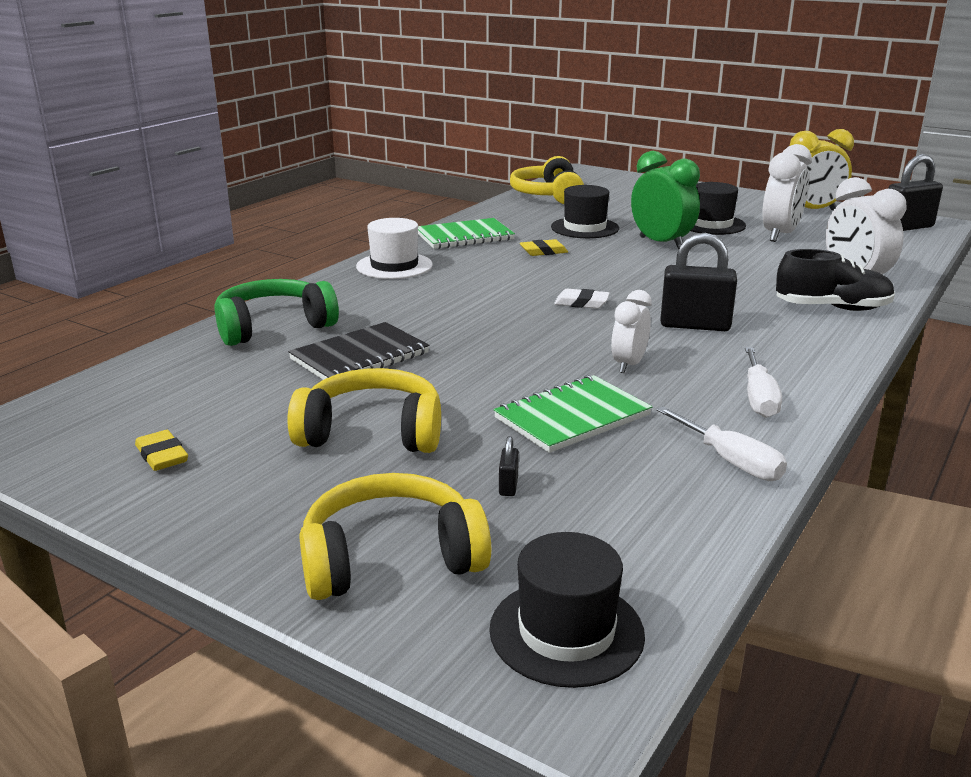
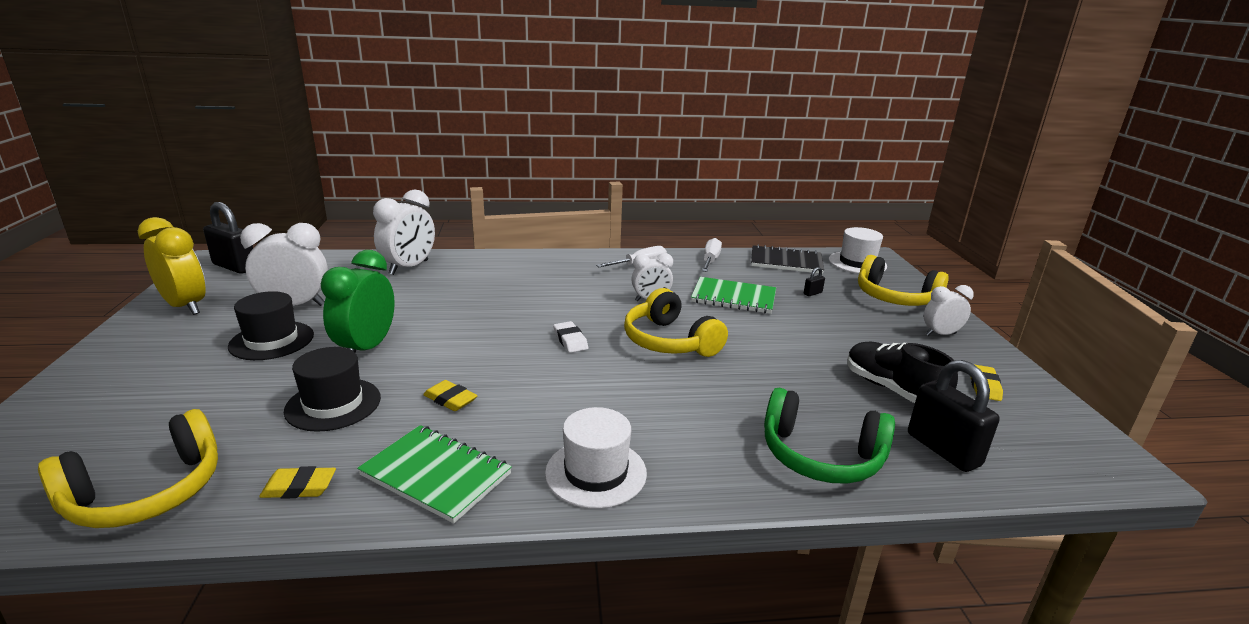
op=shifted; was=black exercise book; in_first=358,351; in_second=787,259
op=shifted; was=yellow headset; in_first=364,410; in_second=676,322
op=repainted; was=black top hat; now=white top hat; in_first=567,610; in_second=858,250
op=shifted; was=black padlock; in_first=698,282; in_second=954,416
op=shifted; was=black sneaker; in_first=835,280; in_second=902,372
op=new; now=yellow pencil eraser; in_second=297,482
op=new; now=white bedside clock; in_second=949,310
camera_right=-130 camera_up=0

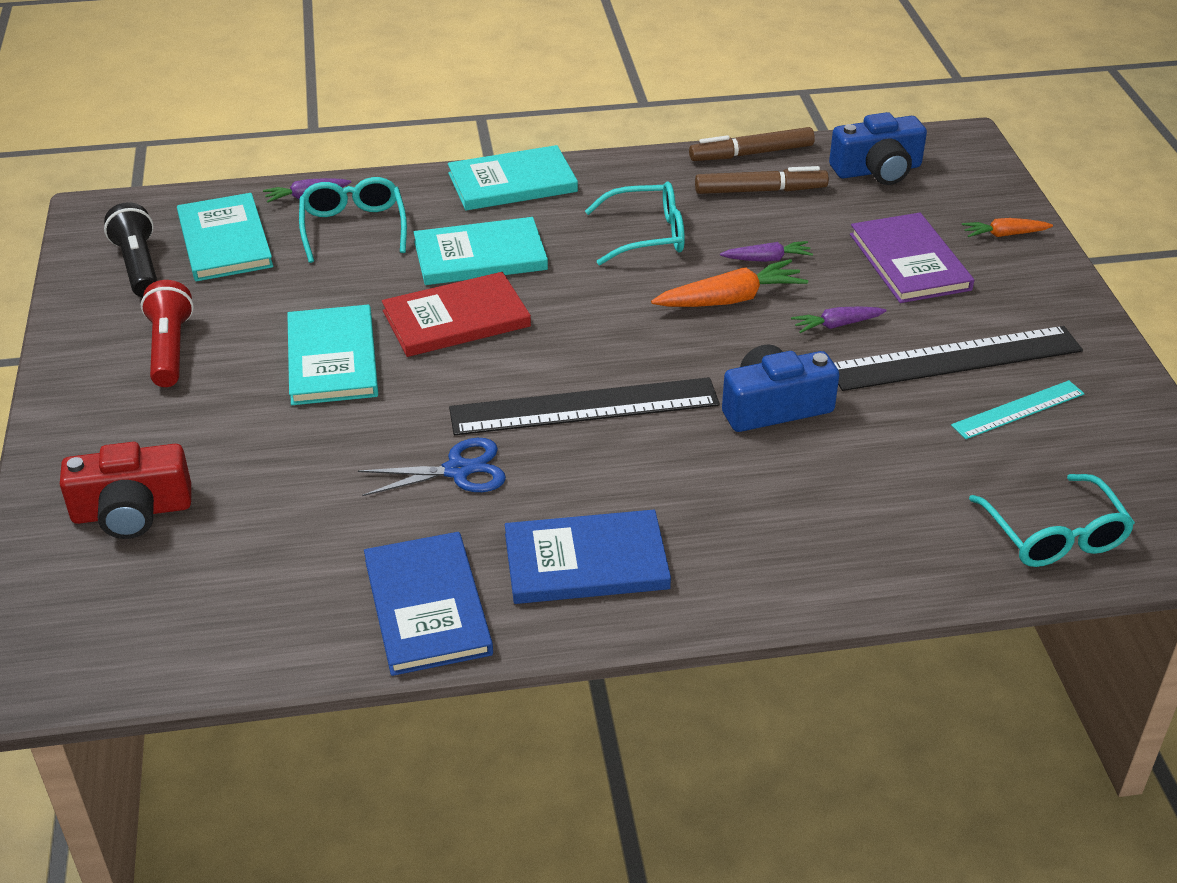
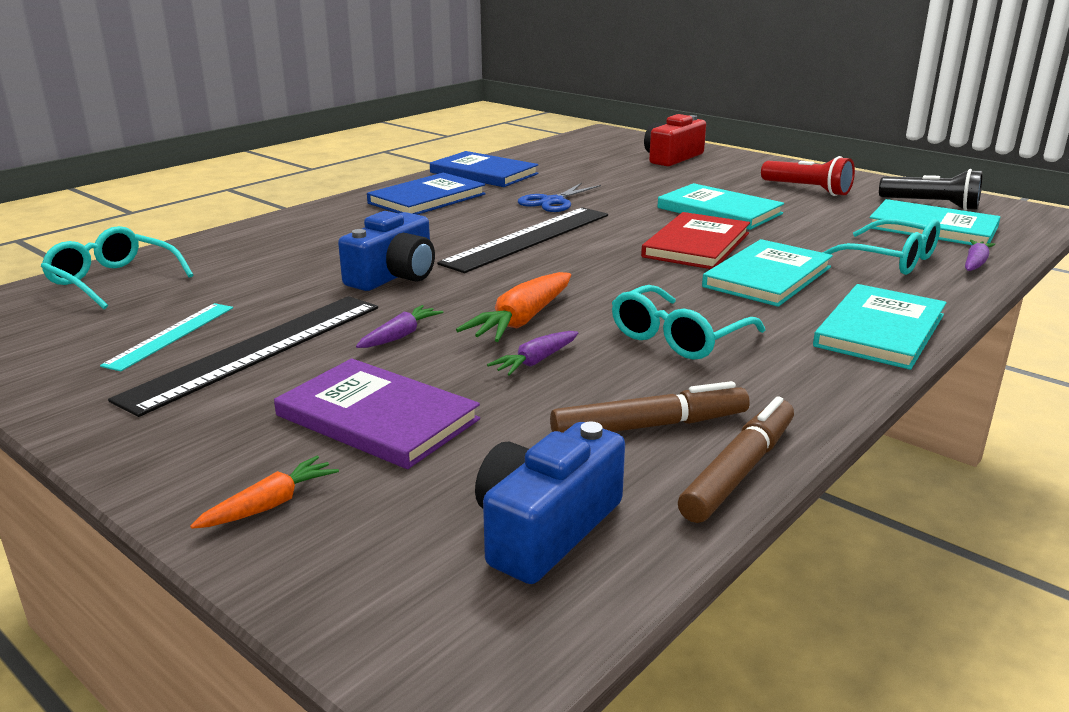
op=rotated; was=russet marker; in_first=762,180; in_second=650,407; clockwise=-150
camera_right=140 camera_up=-15

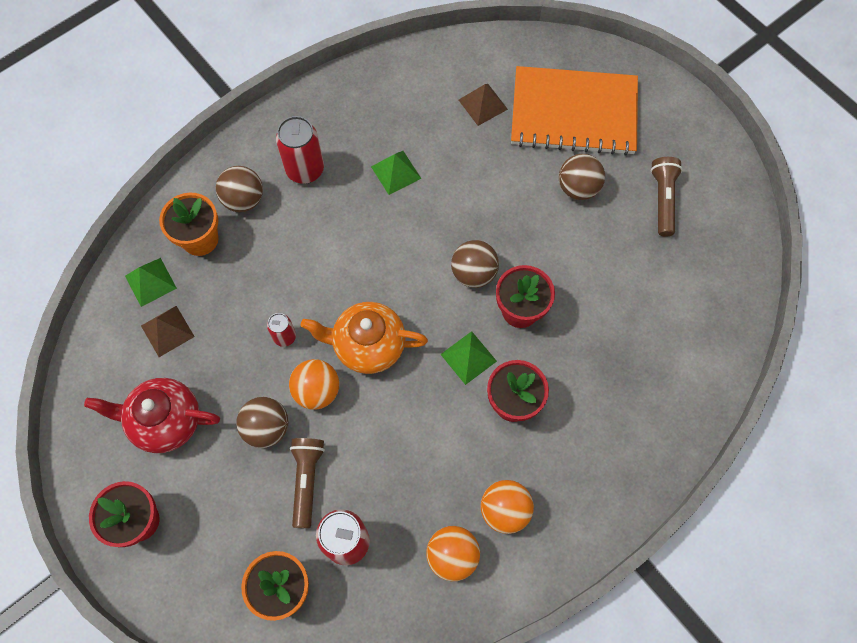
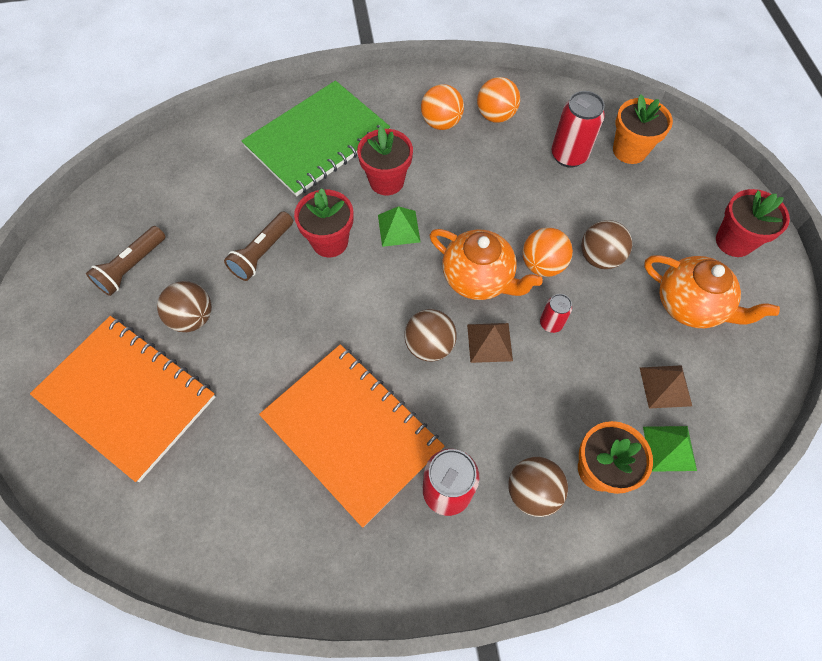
op=repainted; was=scarlet teapot; now=orange teapot; in_first=152,415; in_second=712,291
op=shifted; was=russet pocket torch; in_first=307,483; in_second=258,246
op=swapped; was=leaf-green solid pyramid; now=orange exercise book; in_first=396,173; in_second=351,436
op=shifted; was=russet sphere; in_first=475,264; in_second=430,335
op=shifted; was=russet solid pyramid; in_first=483,105; in_second=490,343
op=new; now=leaf-green exercise book; in_second=316,138
camera_right=-150 camera_up=-5

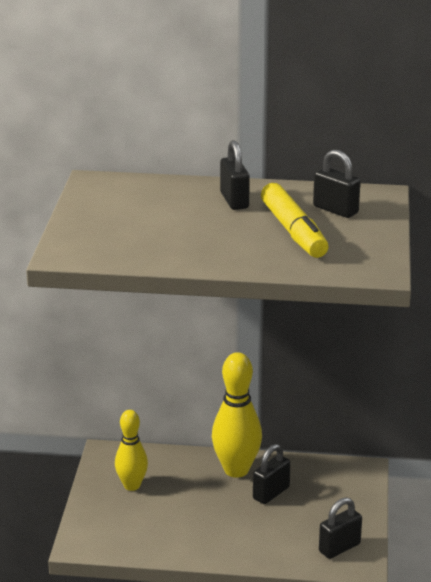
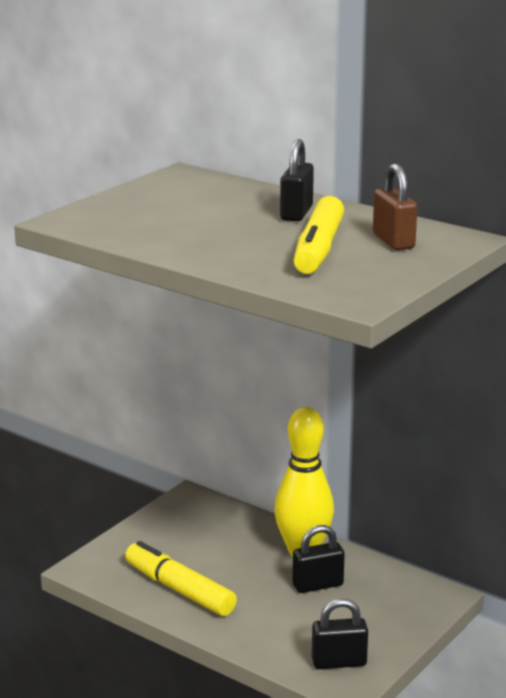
op=gone; was=yellow tenpin; in_first=131,450
op=repainted; was=black padlock; now=russet padlock; in_first=336,184; in_second=395,206
op=new; now=yellow marker; in_second=181,578
camera_right=30 camera_up=-5

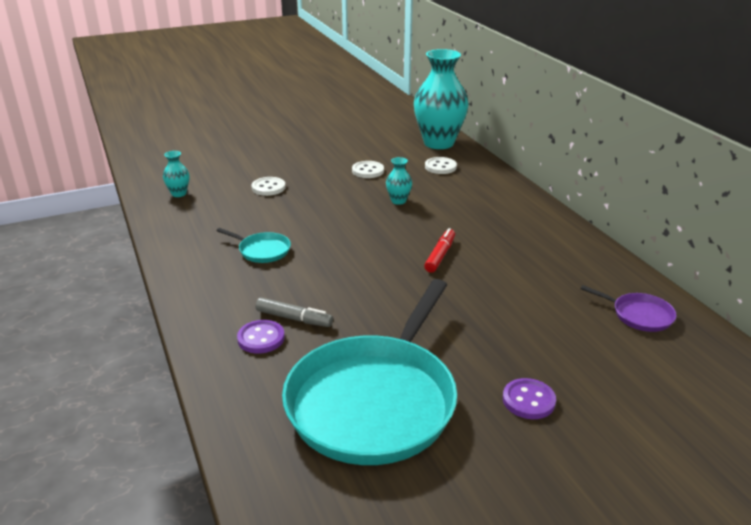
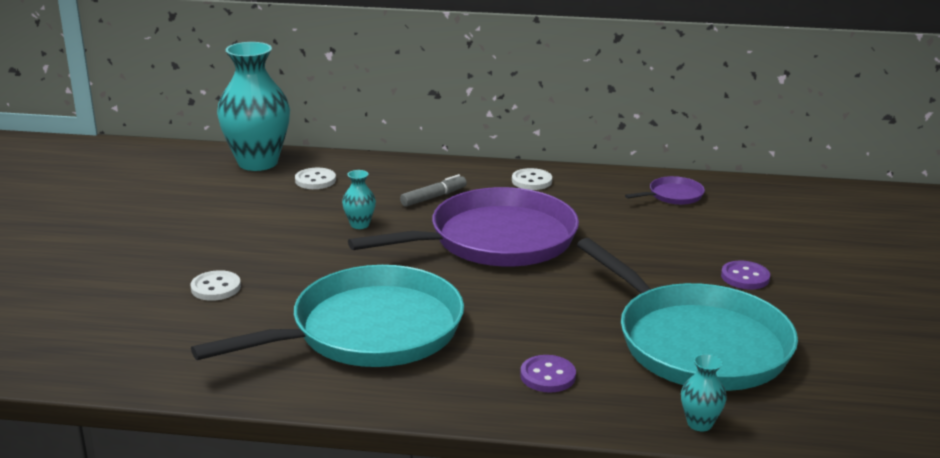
op=shifted; was=teal flower vase; in_first=176,174; in_second=704,392
op=scaled; was=teal frying pan; in_first=254,245; in_second=327,316; ratio=2.47
op=shifted; was=gray marker; in_first=294,312; in_second=433,190
op=shifted; was=white button; in_first=368,169; in_second=532,179
op=swapped; was=scarlet marker; now=violet frying pan; in_first=439,250; in_second=463,227
camera_right=-60 camera_up=-5

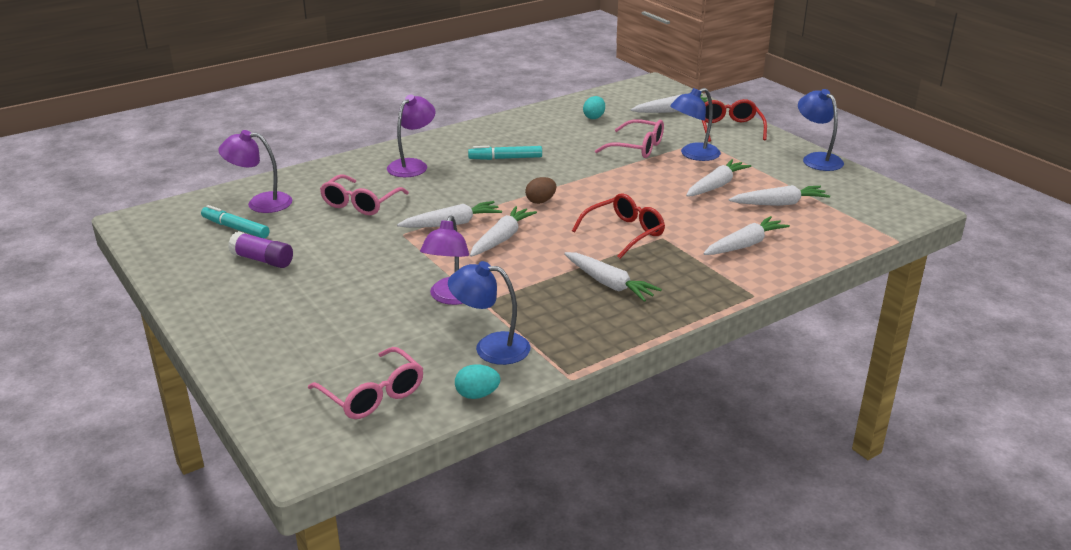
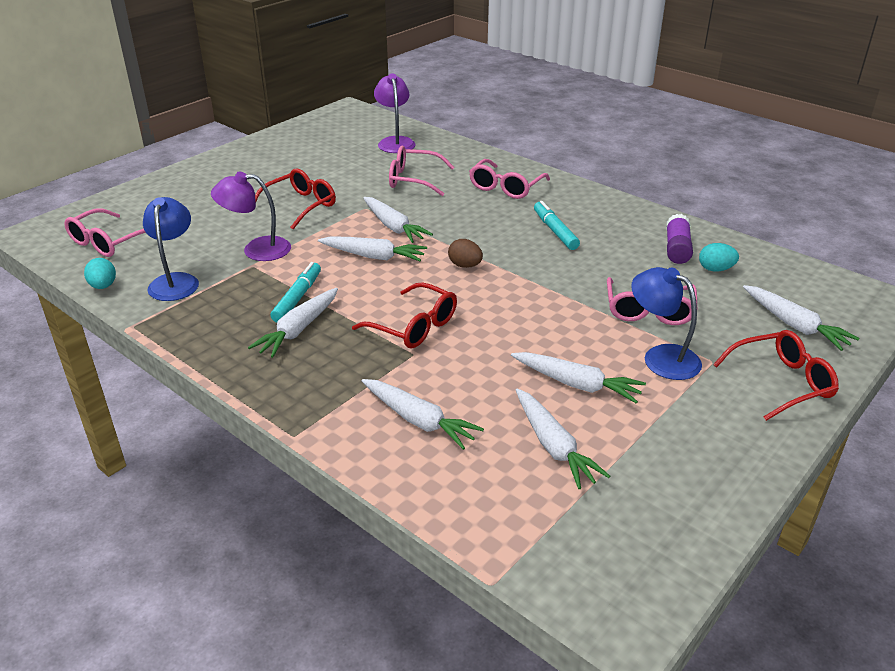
op=shifted; was=teal marker; in_first=235,221; in_second=295,292
op=shifted; was=violet stick of glue; in_first=260,249; in_second=679,239
op=swapped; was=violet desk lamp; now=pink spectacles; in_first=411,136; in_second=509,179
op=gone; was=cobalt desk lamp; in_first=821,130
op=new; now=scarlet spectacles; in_second=295,198
camera_right=75 camera_up=5

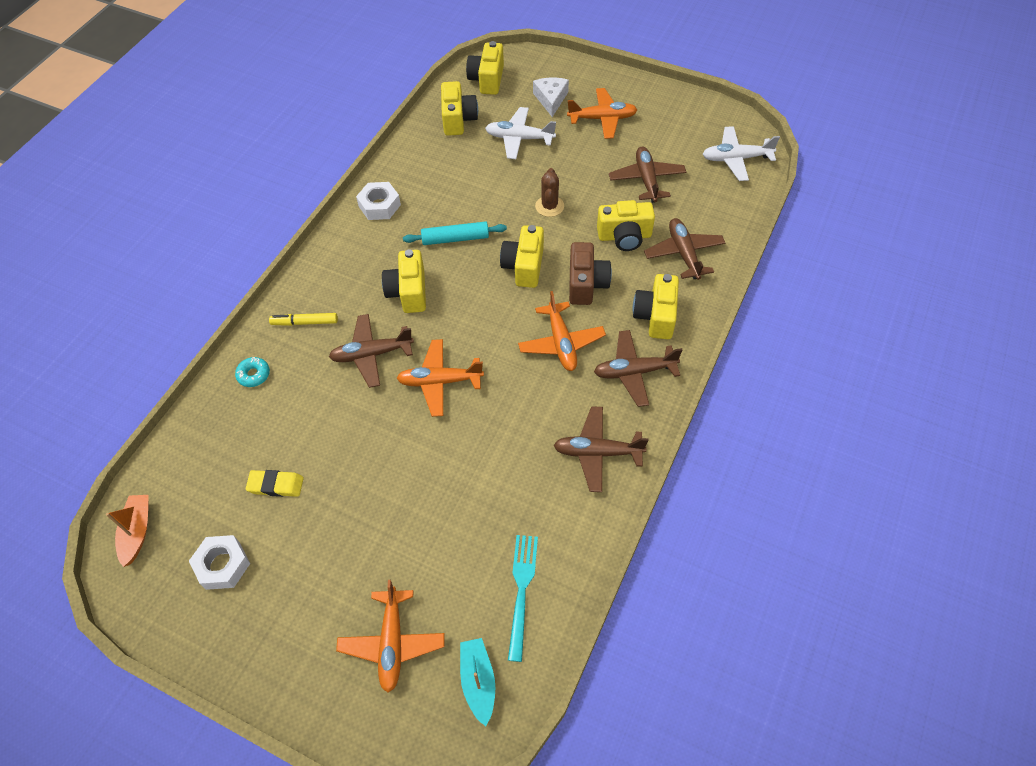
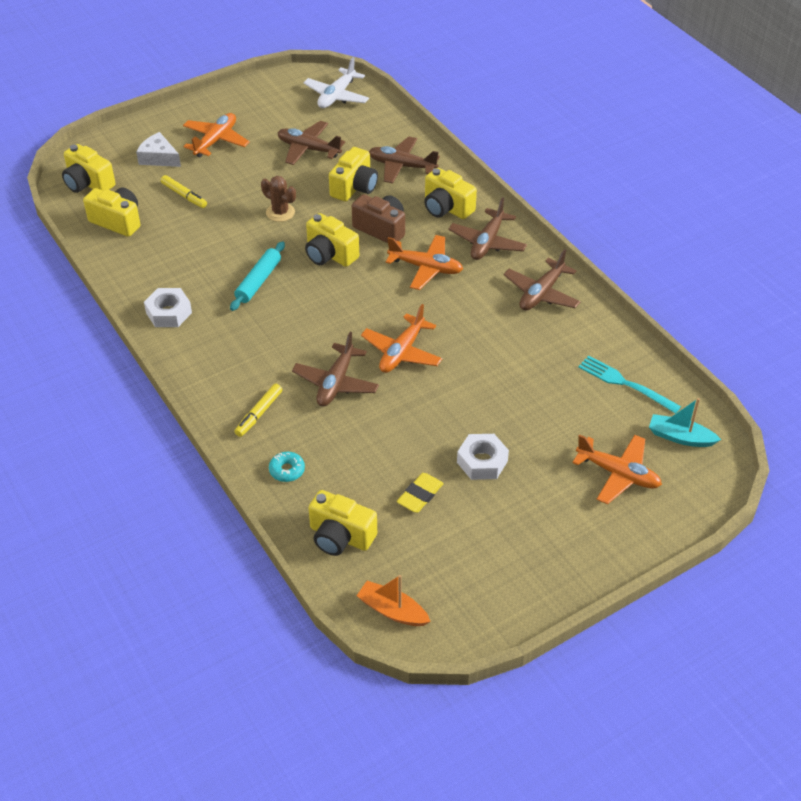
op=shifted; was=white hex nut; in_first=219,562; in_second=483,457
op=shifted; was=yellow camera; in_first=404,281; in_second=343,523
op=swapped; was=white aeroplane; now=yellow marker; in_first=520,133; in_second=184,191
camera_right=-60 camera_up=-10

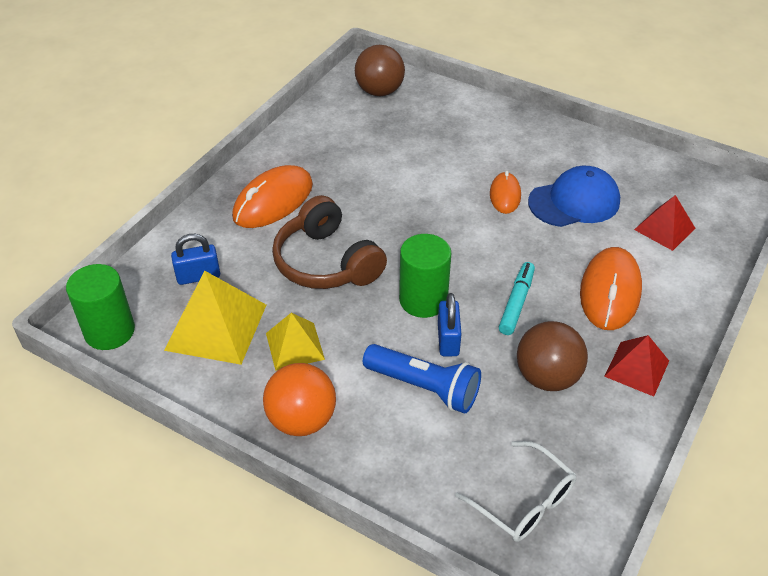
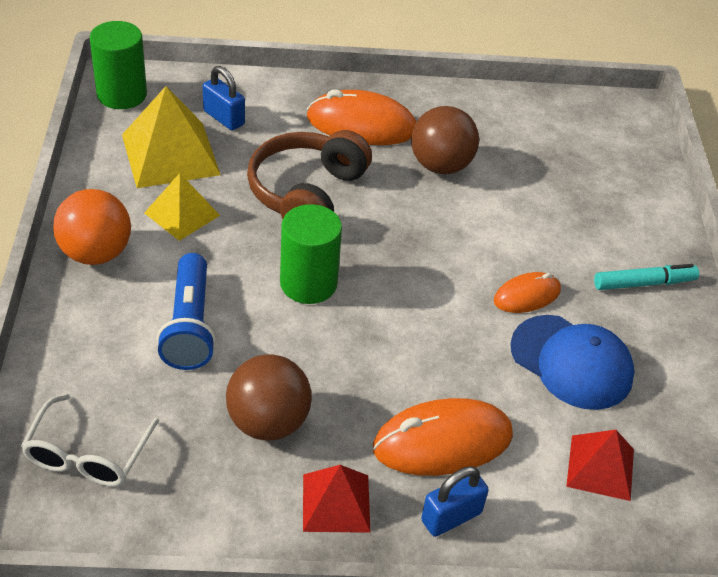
op=shifted; was=russet sphere; in_first=380,70; in_second=445,140
op=shifted; was=cobalt padlock; in_first=449,324; in_second=455,501
op=shifted; was=teal marker; in_first=517,298; in_second=646,277
camera_right=55 camera_up=0

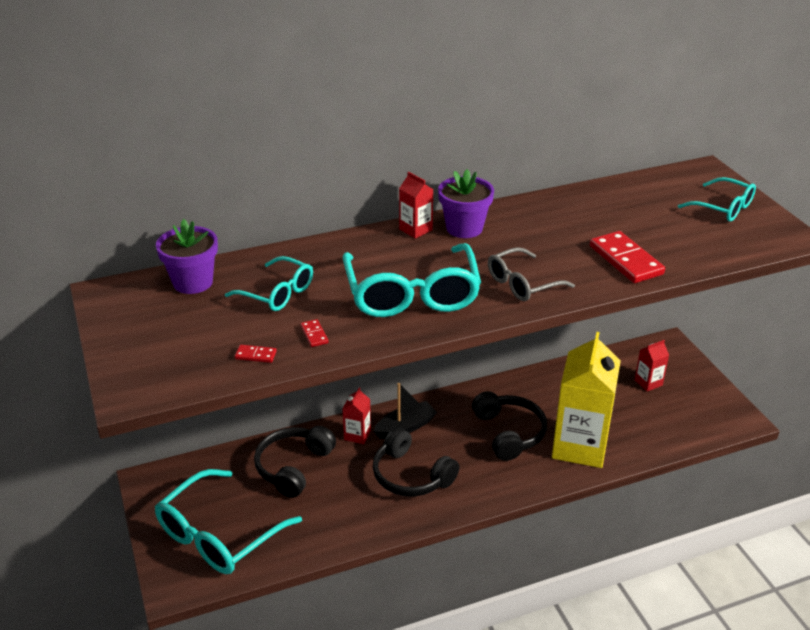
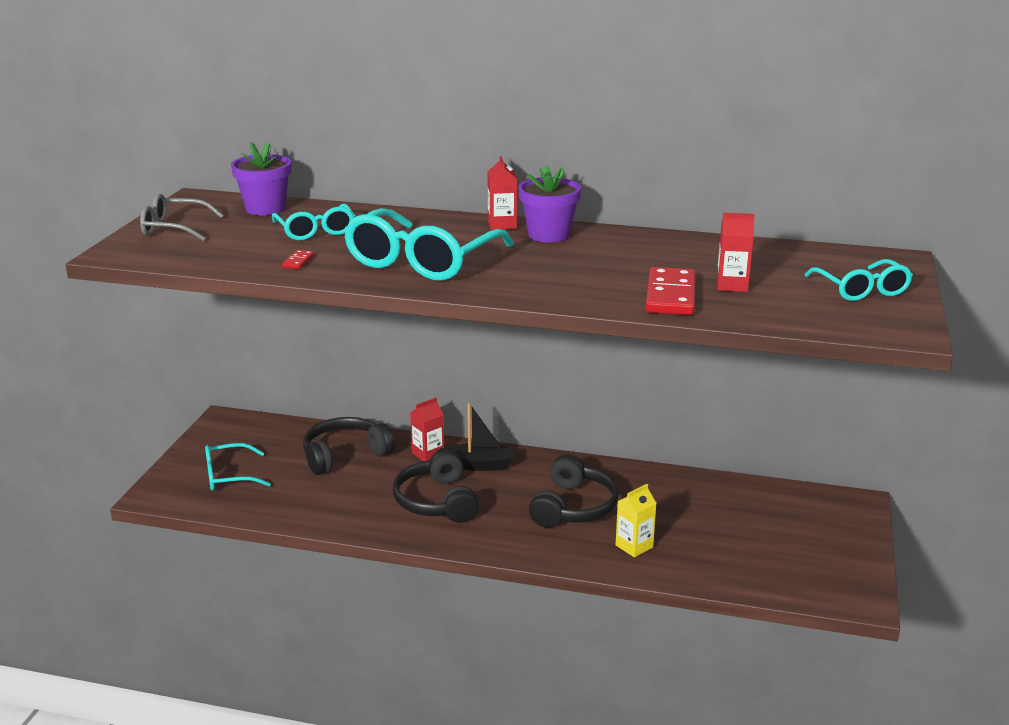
op=scaled; was=teal spectacles; in_first=228,521; in_second=238,467; ratio=0.57
op=gone; was=scarlet domino; in_first=256,354
op=shifted; was=gray spectacles; in_first=531,274; in_second=182,217
op=scaled; was=yellow milk carton; in_first=586,400; in_second=636,520; ratio=0.43
op=shifted; was=scarlet milk carton; in_first=652,365; in_second=736,252
camera_right=35 camera_up=-10

